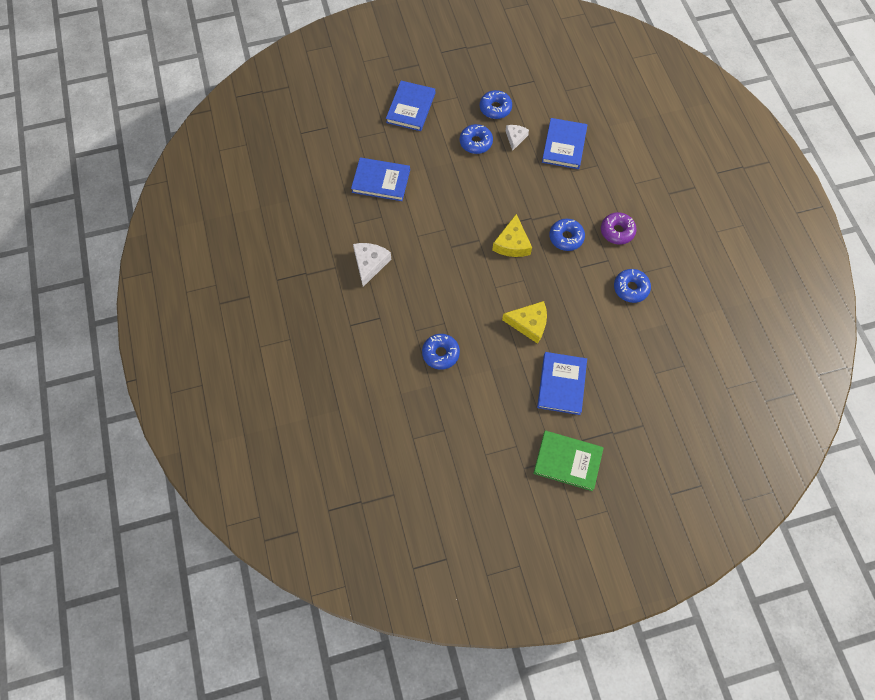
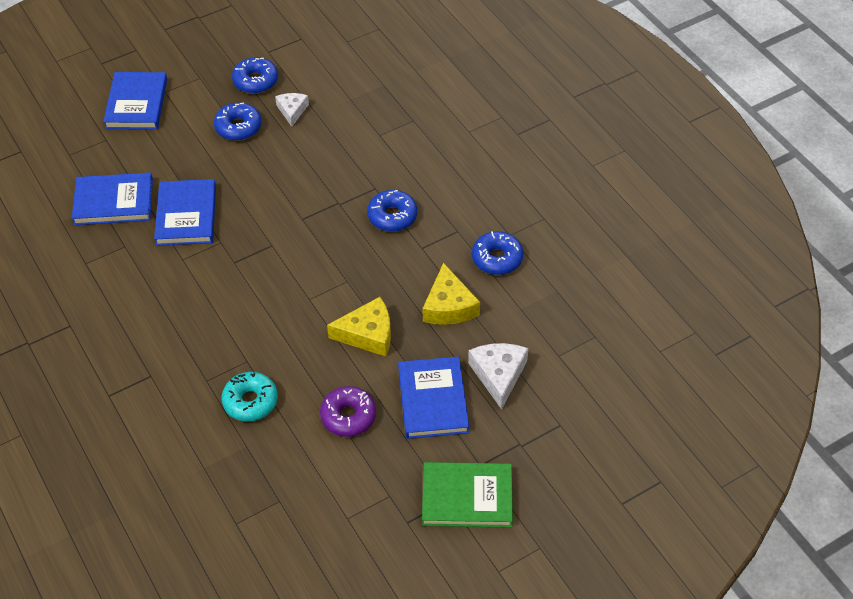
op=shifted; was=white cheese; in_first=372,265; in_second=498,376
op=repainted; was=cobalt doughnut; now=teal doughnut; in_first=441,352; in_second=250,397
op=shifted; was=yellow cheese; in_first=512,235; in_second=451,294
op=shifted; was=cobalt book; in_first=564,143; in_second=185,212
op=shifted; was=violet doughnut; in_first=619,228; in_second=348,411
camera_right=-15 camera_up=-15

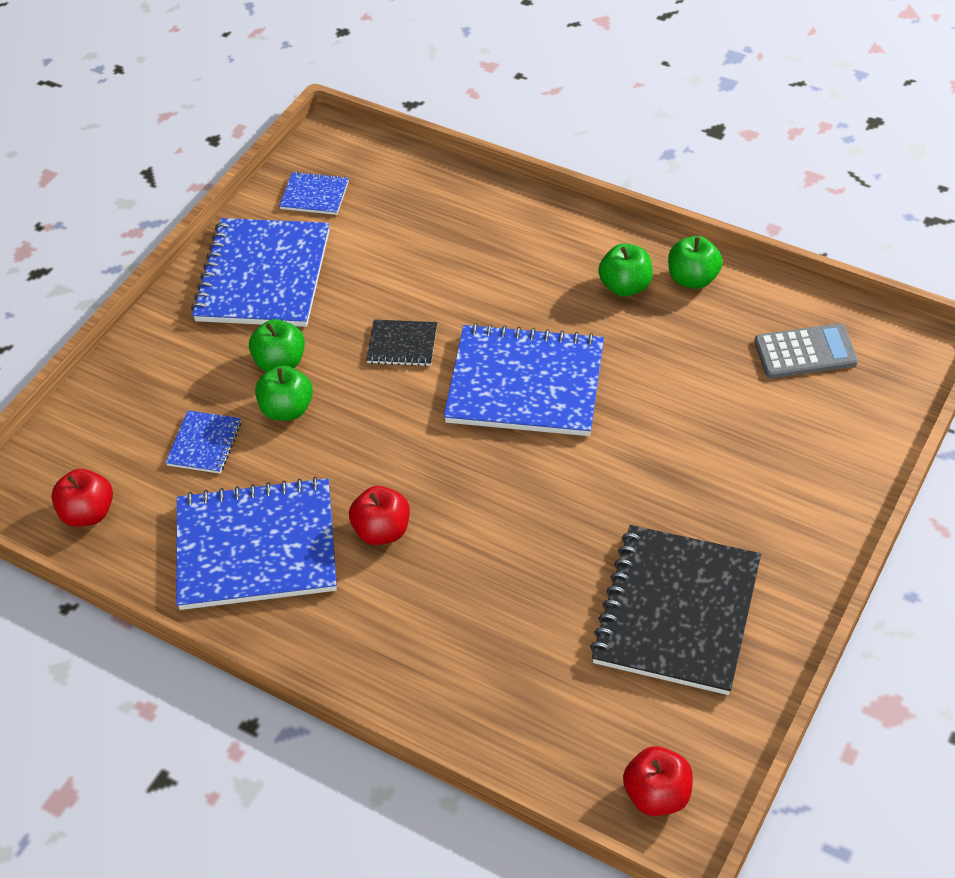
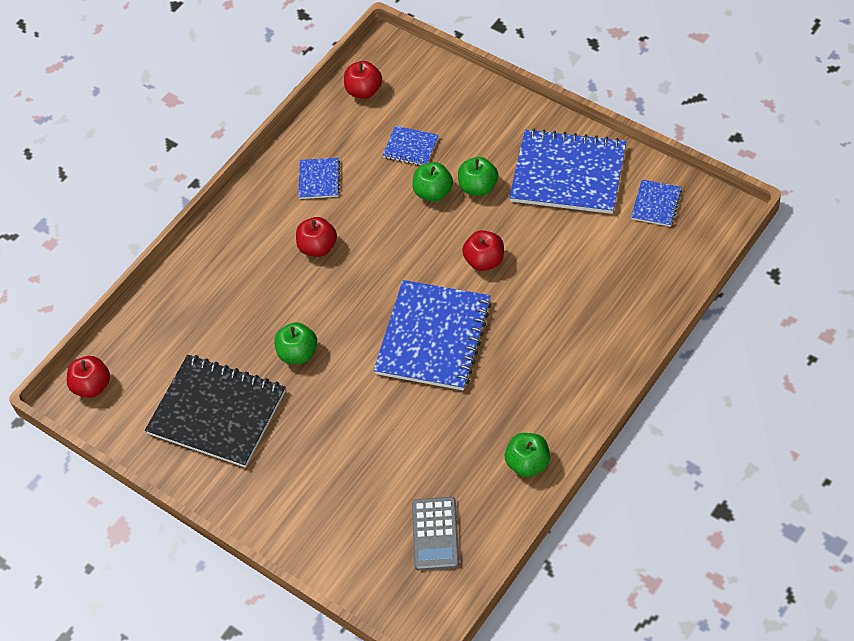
op=scaled; was=cobalt exercise book; in_first=256,543; in_second=319,178; ratio=0.46
op=swapped; was=black exercise book; now=scarlet apple; in_first=401,343; in_second=483,250
op=shifted; was=leaf-green apple; in_first=625,270; in_second=295,343
camera_right=100 camera_up=5

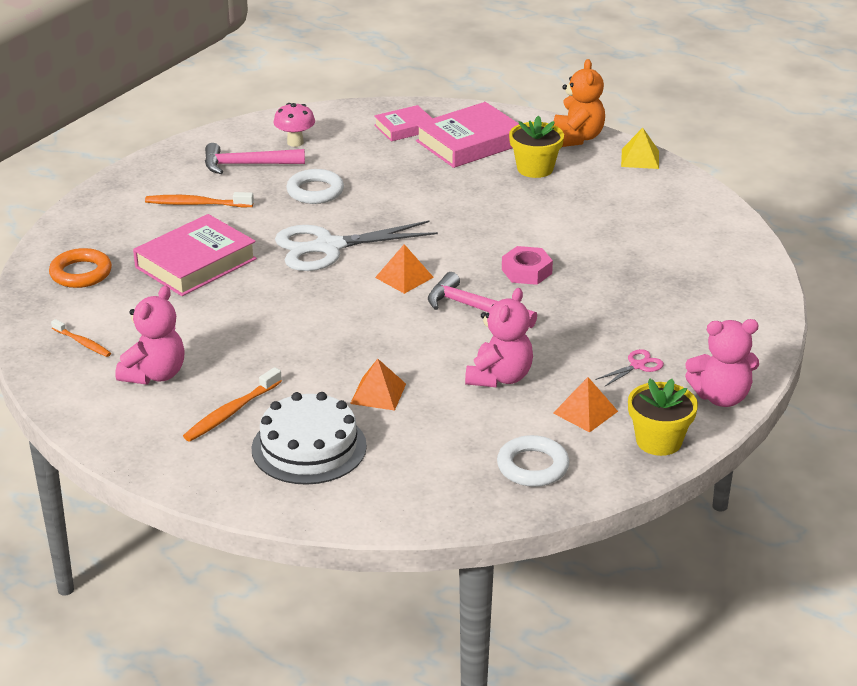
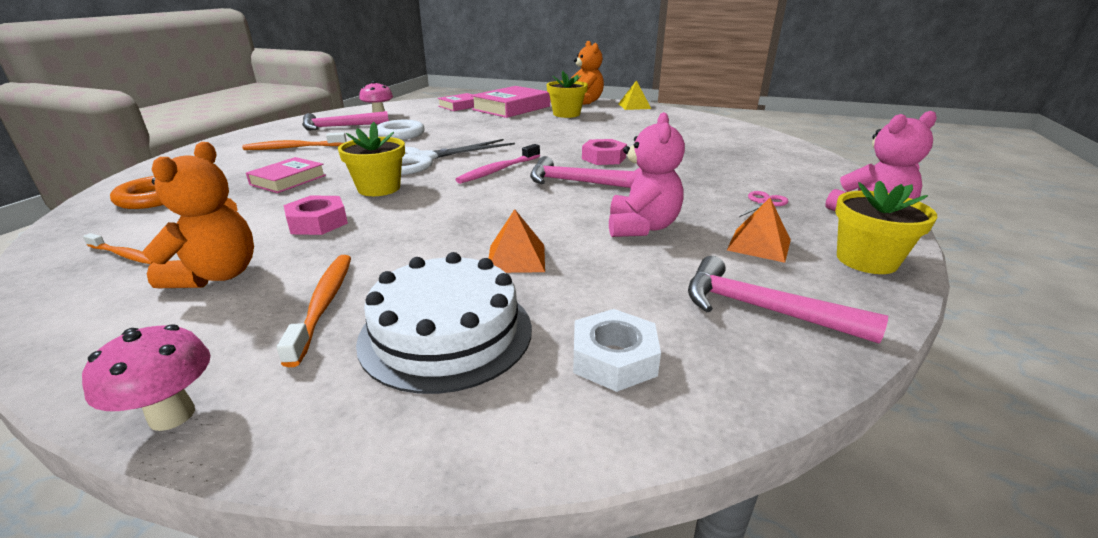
op=repainted; was=pink stuffed bear; now=orange stuffed bear; in_first=150,335; in_second=198,215
op=scaled; was=pink book; in_first=195,255; in_second=286,175; ratio=0.58
op=rotated; was=orange tooth brush; in_first=232,404; in_second=314,311; clockwise=150
op=swapped; was=orange solid pyramid; now=pink tooth brush; in_first=404,269; in_second=497,164
op=swapped; was=white torus; now=pink hammer; in_first=533,461; in_second=788,299
op=new; now=pink fungus; in_second=146,377
op=new; now=pink hex nut; in_second=316,215
op=new; now=yellow flower pot; in_second=371,159
op=new; now=white hex nut; in_second=617,350
camera_right=-15 camera_up=-5

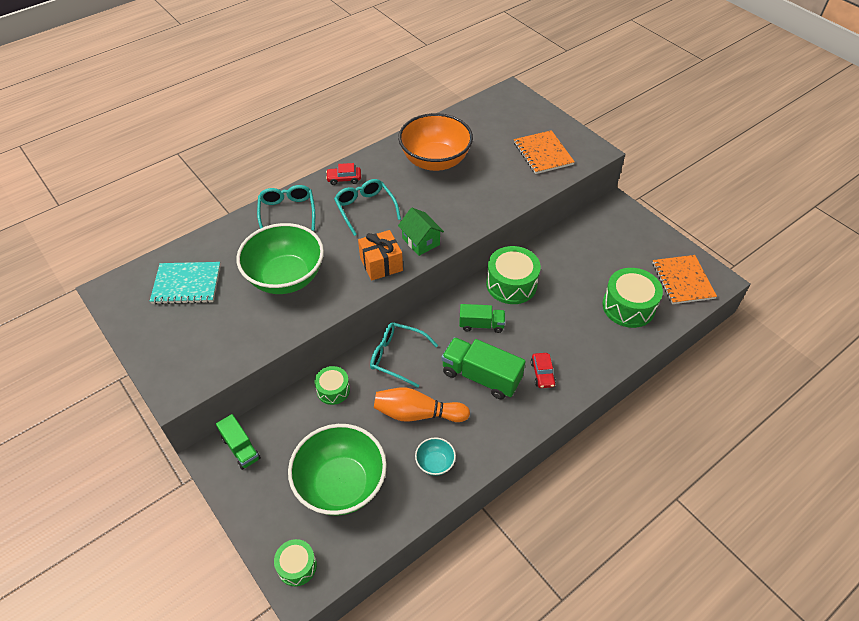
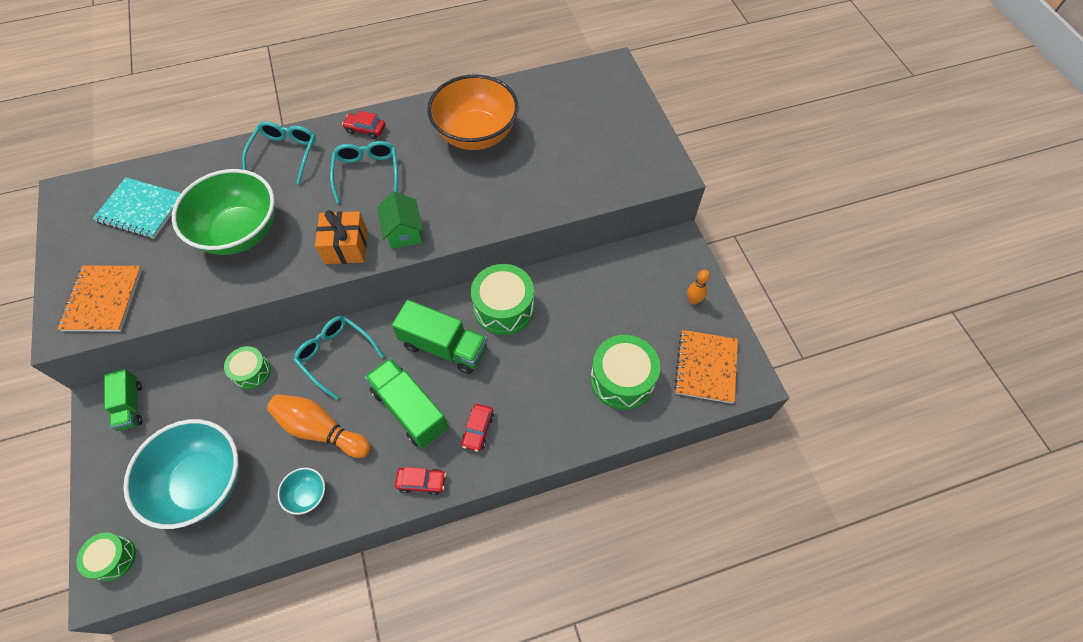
op=repainted; was=leaf-green bowl; now=teal bowl; in_first=337,470; in_second=181,474
op=scaled; was=leaf-green truck; in_first=482,318; in_second=439,337; ratio=1.63
op=shifted; was=orange exercise book; in_first=544,152; in_second=100,298
op=new; now=scarlet toy car; in_second=420,481
op=new; now=orange tenpin; in_second=698,287
camera_right=20 camera_up=10

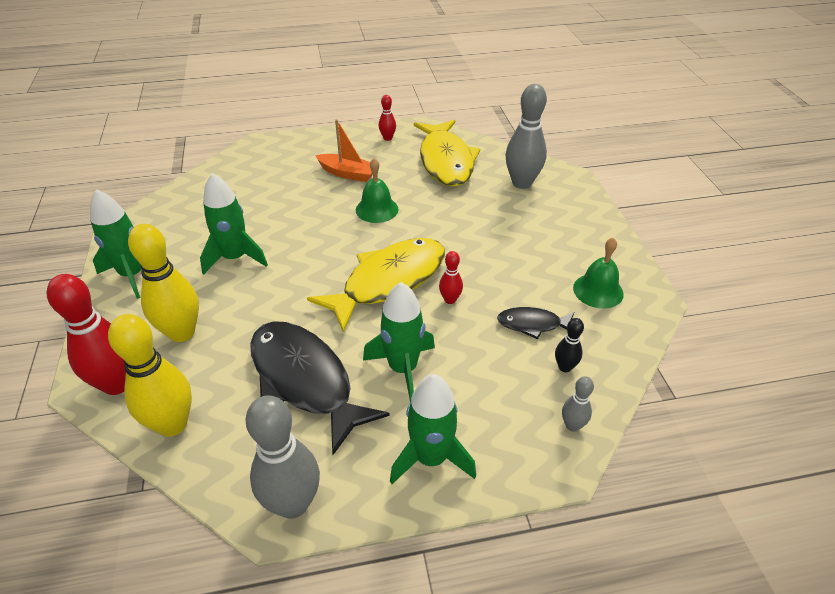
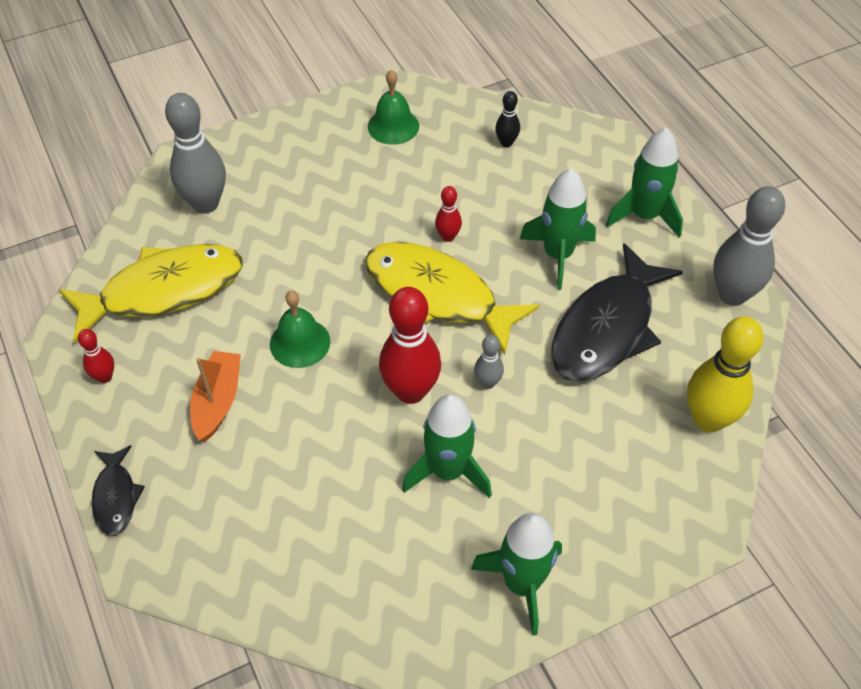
op=shifted; was=scarlet tenpin; in_first=86,334; in_second=410,345
op=gone; was=yellow tenpin; in_first=163,283
op=shifted; was=black fish; in_first=535,323; in_second=118,490
op=shifted; was=gray tenpin; in_first=578,404; in_second=489,362
camera_right=-105 camera_up=10

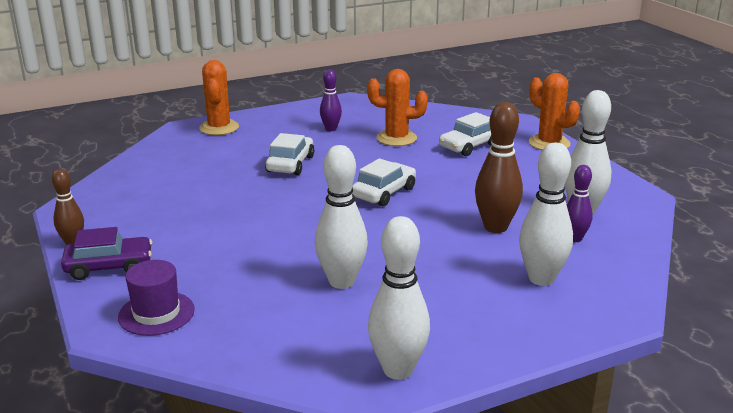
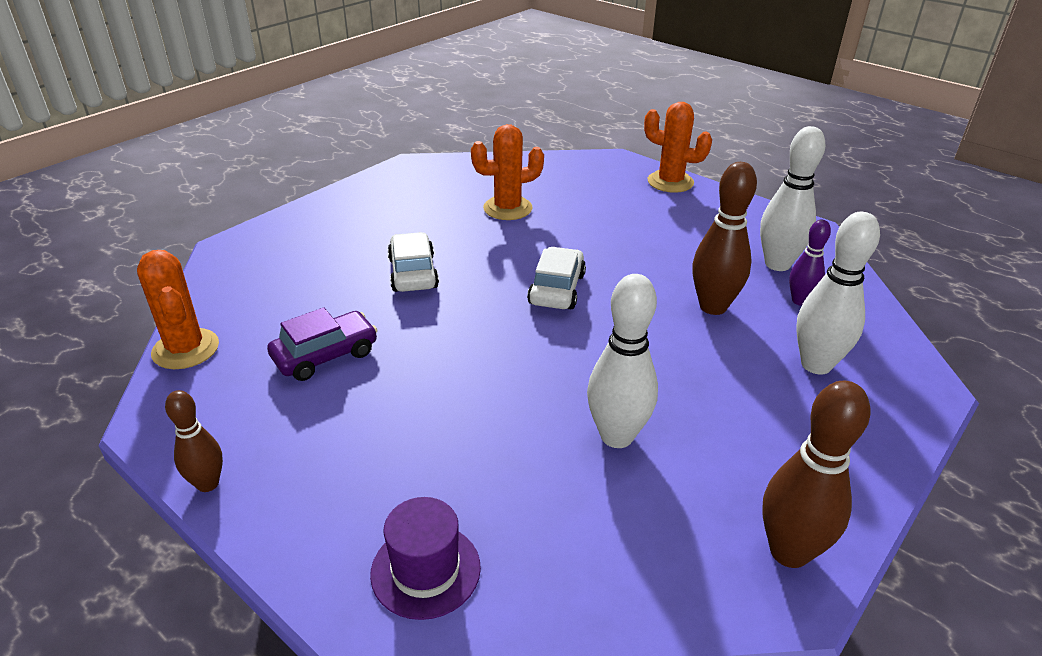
op=shifted; was=violet toy car; in_first=106,253; in_second=322,344
op=shifted; was=orange cactus; in_first=219,97; in_second=178,309
op=gone; was=violet tenpin; in_first=331,100
op=repainted; was=white tenpin; now=russet tenpin; in_first=399,298; in_second=816,474
op=gone; was=white toy car; in_first=465,134
camera_right=-25 camera_up=10

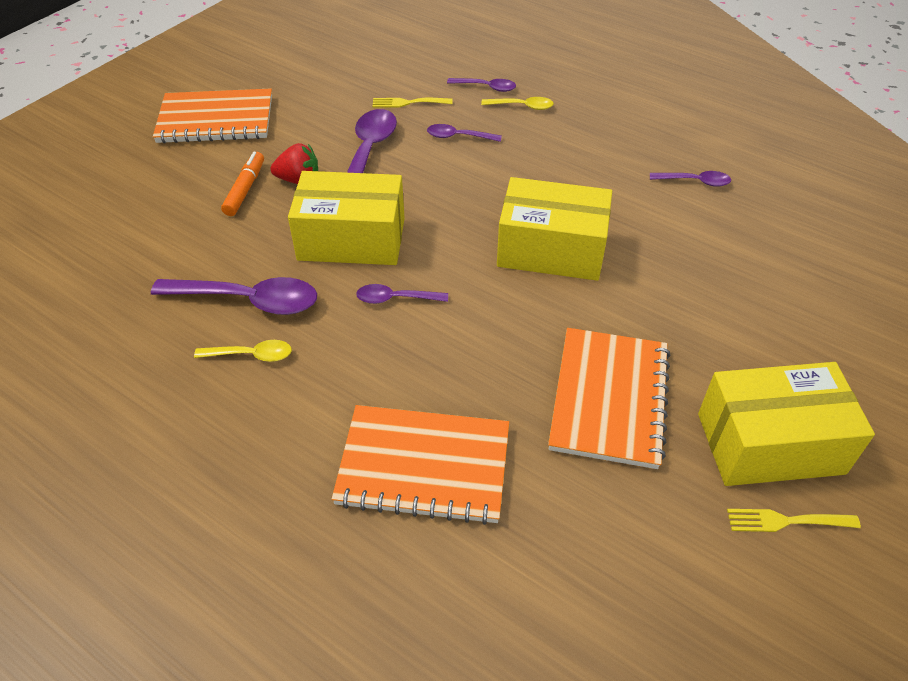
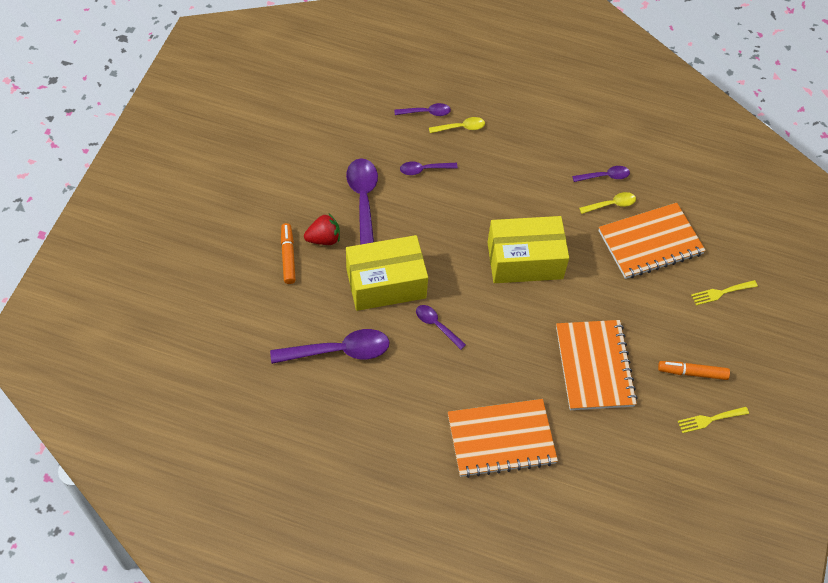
op=shifted; was=orange exercise book; in_first=212,115; in_second=652,241
op=shifted; was=yellow spoon; in_first=243,351; in_second=607,203
op=rotated; was=violet spoon; in_first=402,294; in_second=441,327; clockwise=60
op=shifted; was=yellow fork; in_first=412,103; in_second=724,293
op=swapped; was=yellow package; now=orange marker; in_first=786,424; in_second=694,370
camera_right=-20 camera_up=10

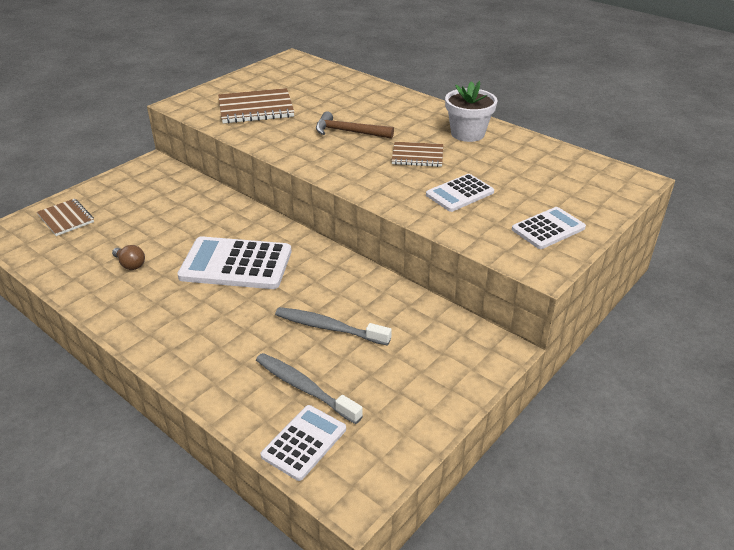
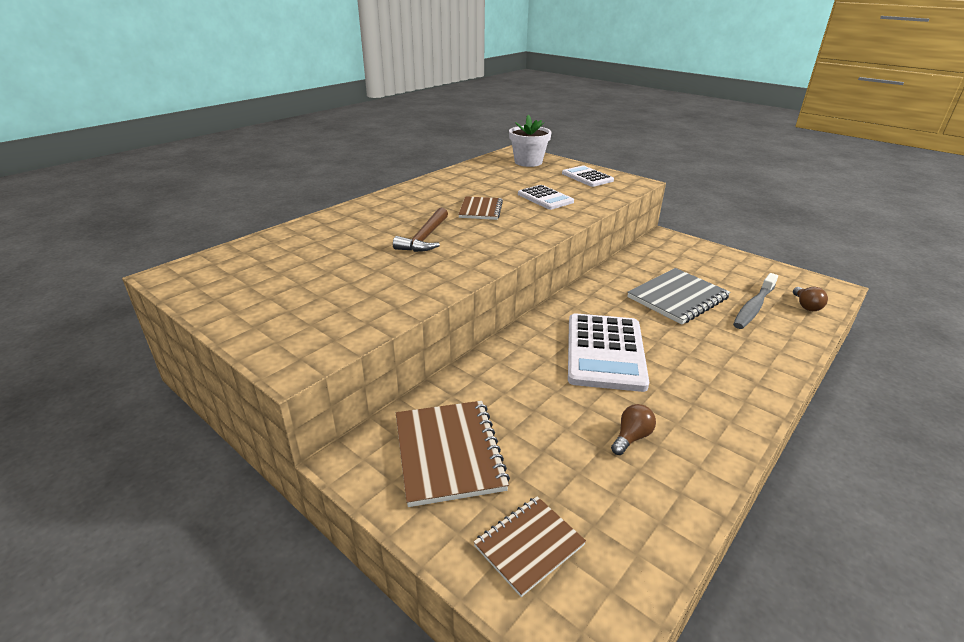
op=shifted; was=russet exercise book; in_first=256,106; in_second=453,454
op=swapped; was=white adding machine; now=russet light bulb; in_first=303,443; in_second=810,299
op=swapped; was=gray tooth brush; now=gray exercise book; in_first=333,326; in_second=679,296
op=shifted; was=white flower pot; in_first=471,111; in_second=530,141
camera_right=-90 camera_up=-5

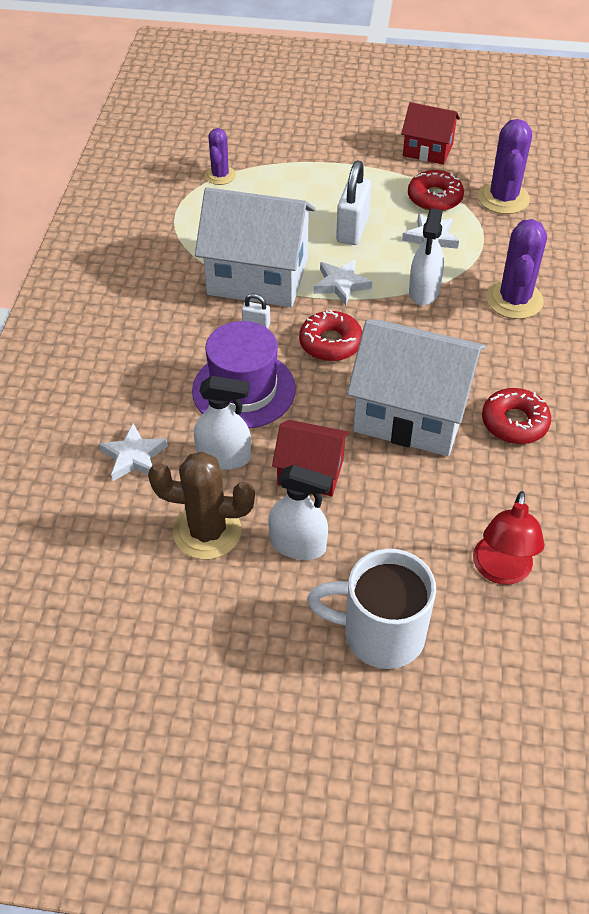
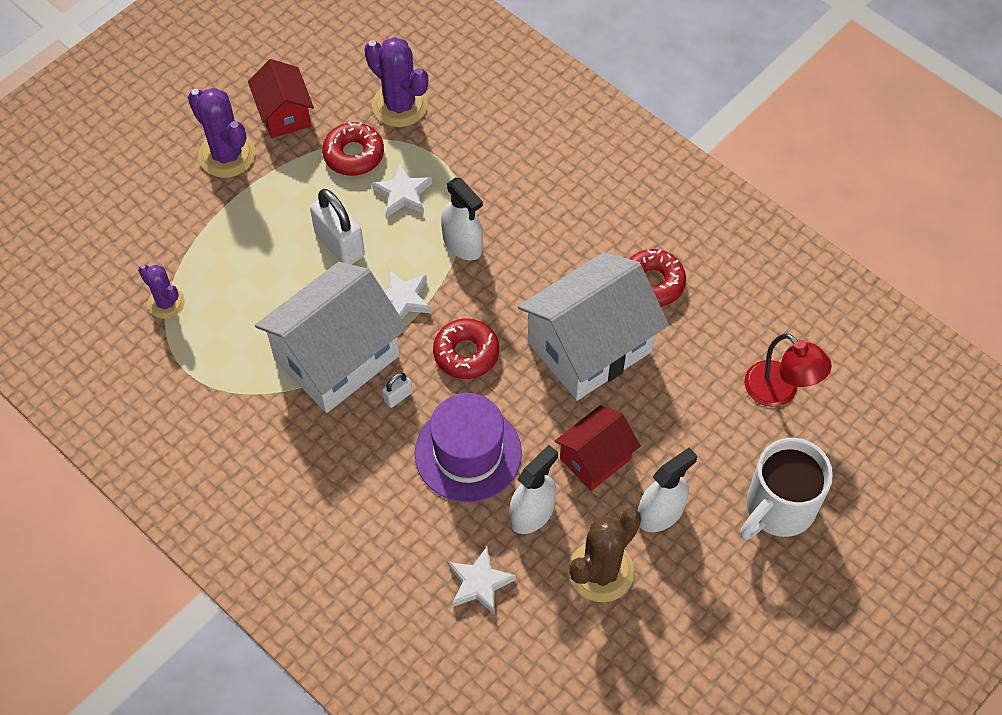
op=rotated; was=scarlet toy house; in_first=430,133; in_second=281,98; clockwise=-75
op=shifted; was=violet cactus; in_first=517,269; in_second=221,133
camera_right=-55 camera_up=10

